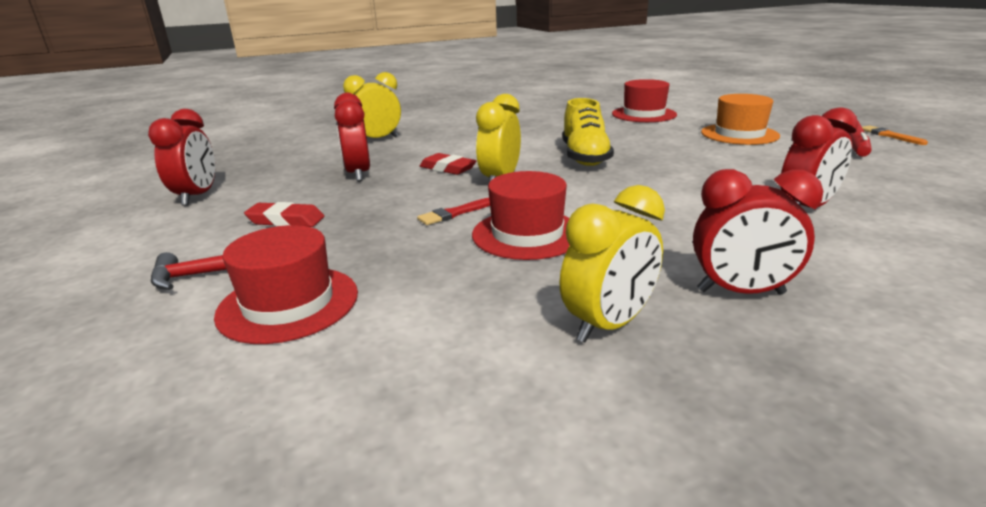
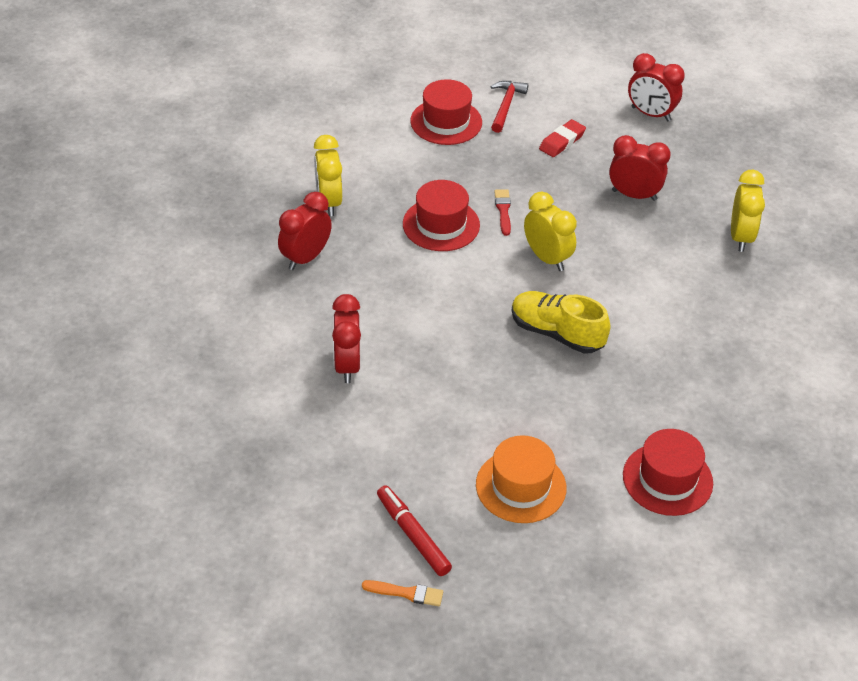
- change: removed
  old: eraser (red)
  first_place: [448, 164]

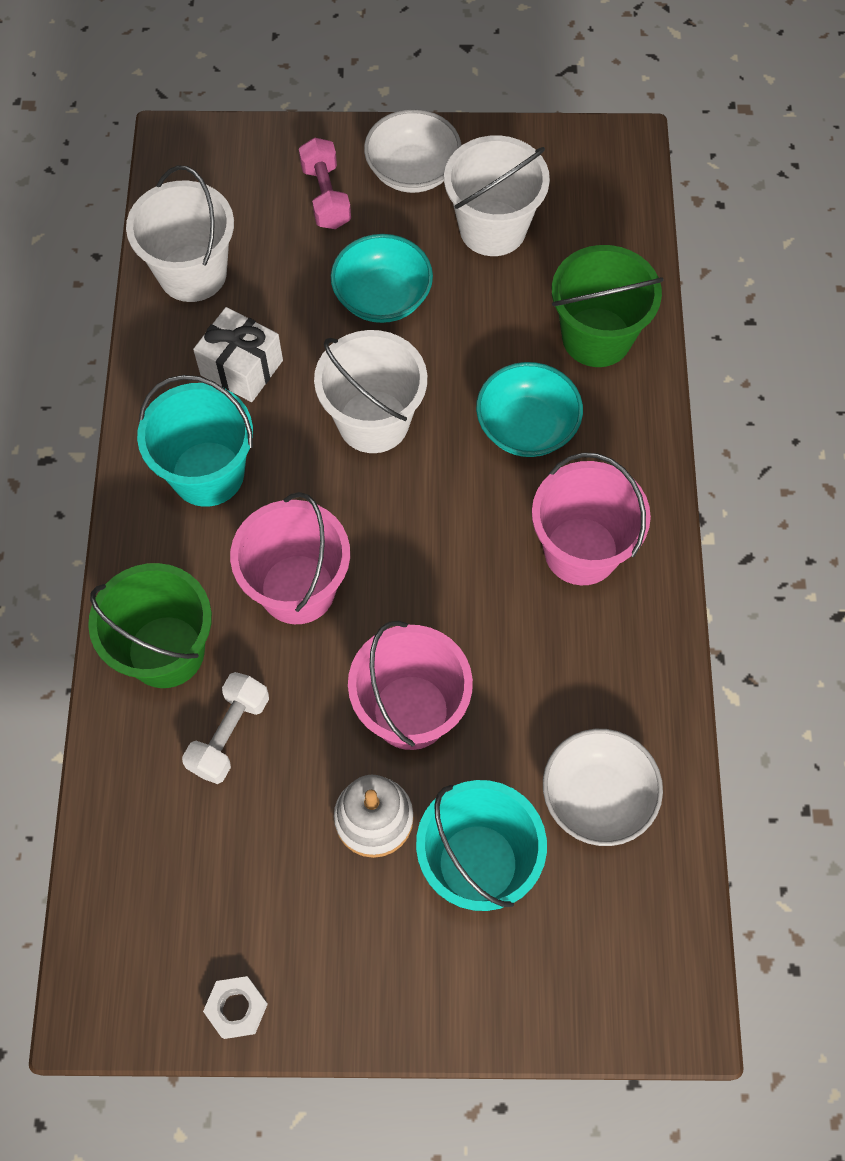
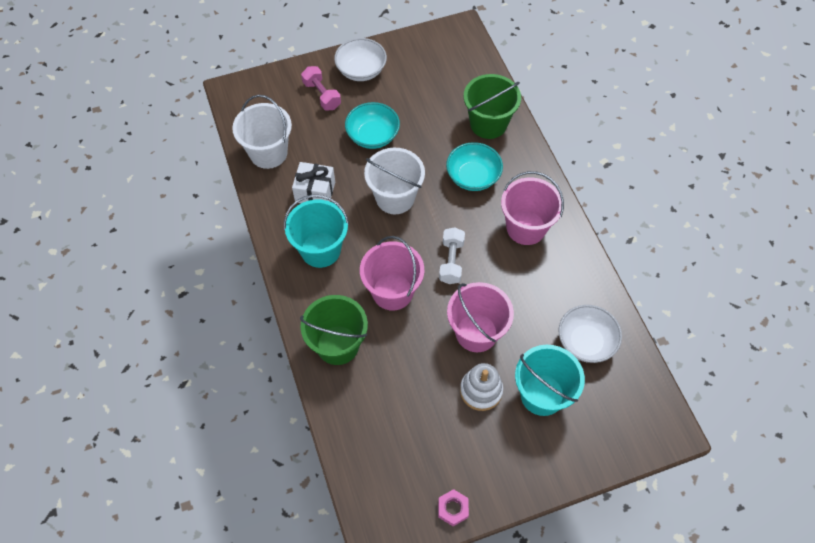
- change: removed
  old: bucket (white)
  first_place: [497, 195]
- change: moved
  old: dumbbell (white)
  first_place: [225, 728]
  second_place: [452, 255]
- change: recoloured
  old: nut (white)
  new: nut (pink)
  first_place: [235, 1007]
  second_place: [453, 507]

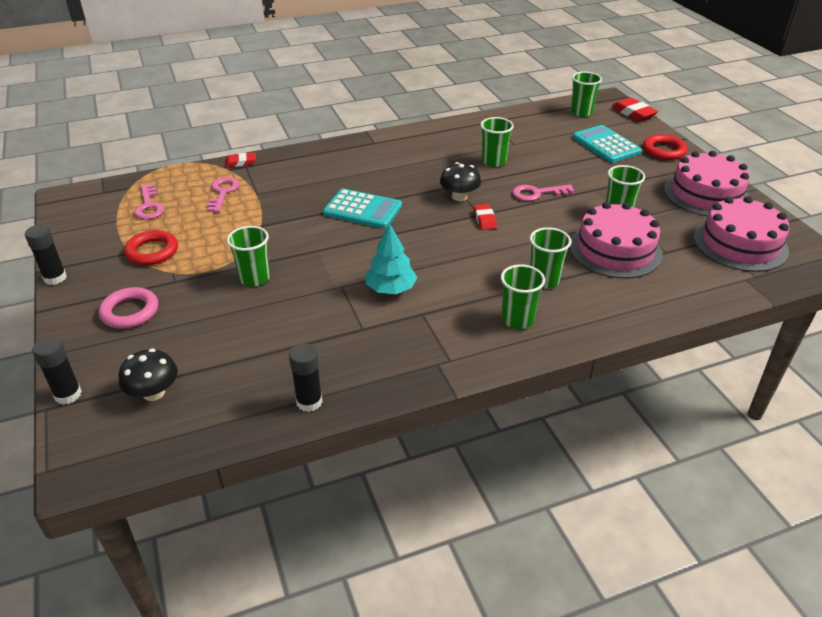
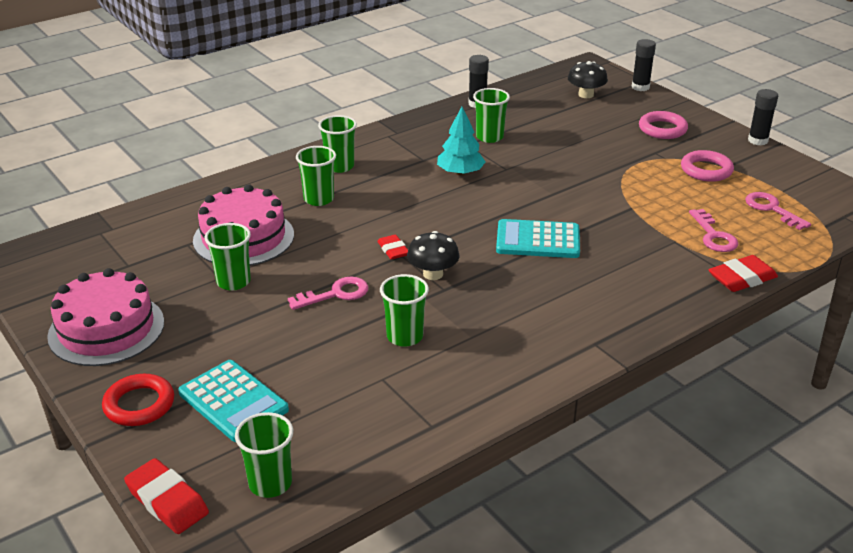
- change: removed
  old: cake (pink)
  first_place: [741, 234]
- change: moved
  old: cup (green)
  first_place: [248, 256]
  second_place: [491, 115]
- change: recoloured
  old: ring (red)
  new: ring (pink)
  first_place: [151, 247]
  second_place: [707, 166]
- change: resized
  old: eraser (red)
  first_place: [240, 160]
  second_place: [743, 273]
  factor: 1.57

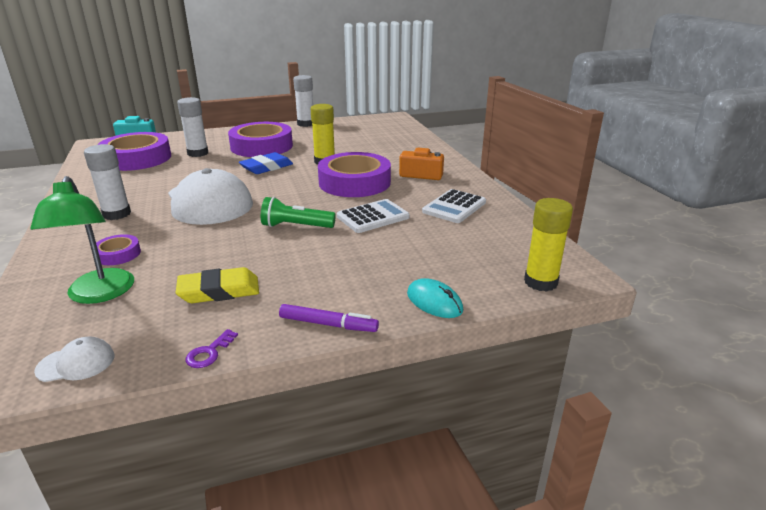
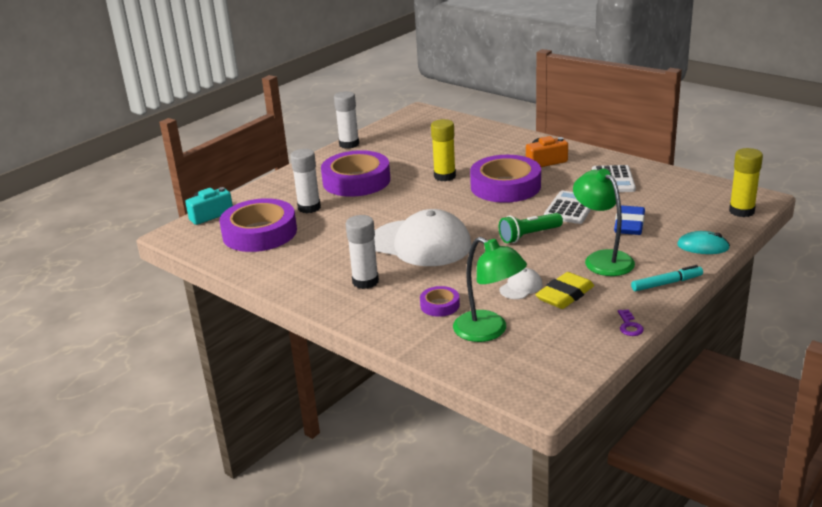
- change: added
  new: lamp (green)
  second_place: [604, 222]
- change: moved
  old: cap (white)
  first_place: [74, 359]
  second_place: [520, 283]
- change: moved
  old: eraser (blue)
  first_place: [266, 163]
  second_place: [629, 220]
- change: recoloured
  old: marker (purple)
  new: marker (turquoise)
  first_place: [329, 318]
  second_place: [667, 278]

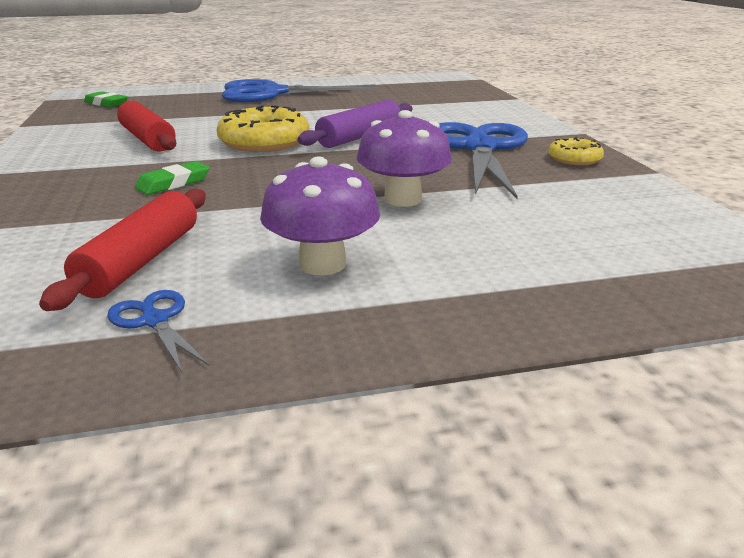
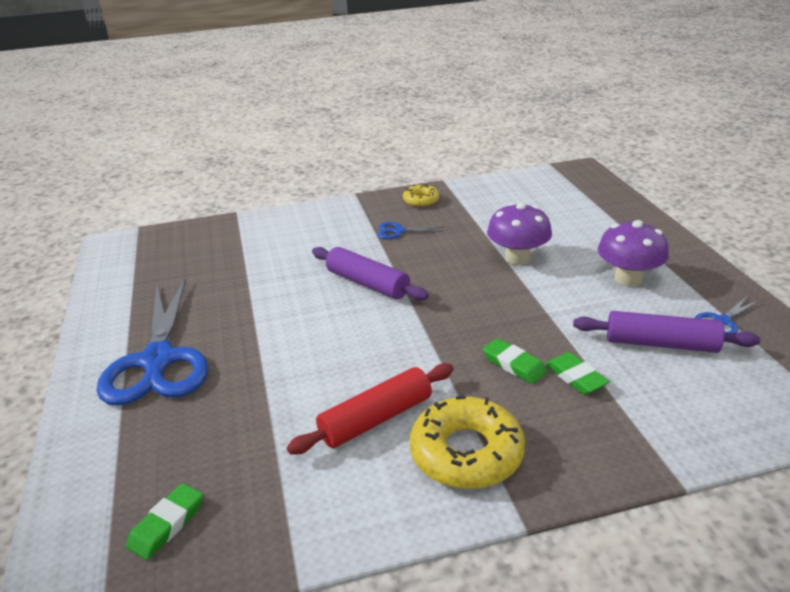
- change: added
  new: eraser (green)
  second_place: [577, 373]
- change: moved
  old: donut (yellow)
  first_place: [263, 128]
  second_place: [467, 442]
- change: recoloured
  old: rolling pin (red)
  new: rolling pin (purple)
  first_place: [122, 250]
  second_place: [666, 332]
- change: resized
  old: scissors (blue)
  first_place: [483, 160]
  second_place: [411, 230]
  factor: 0.41

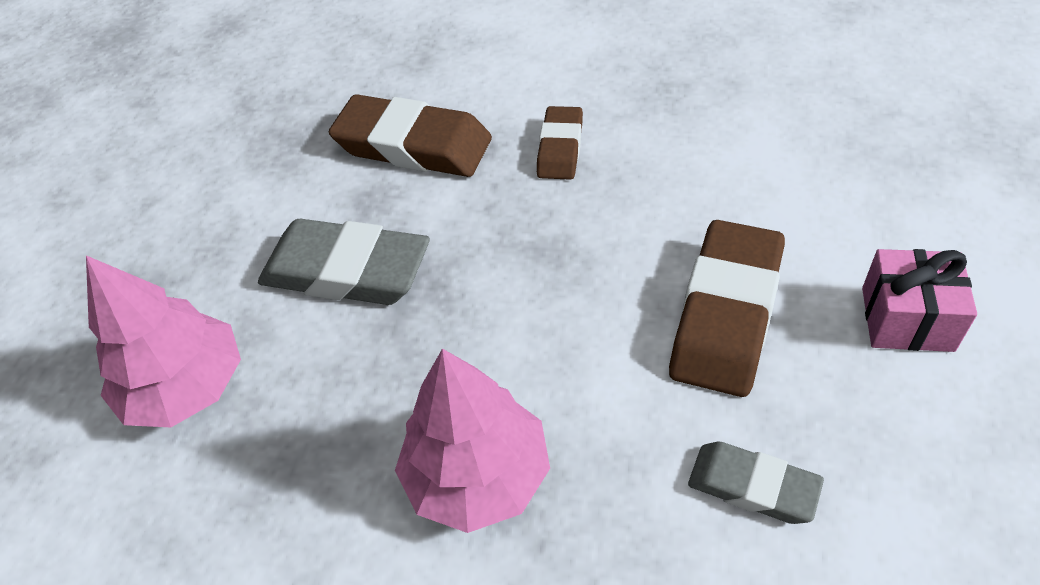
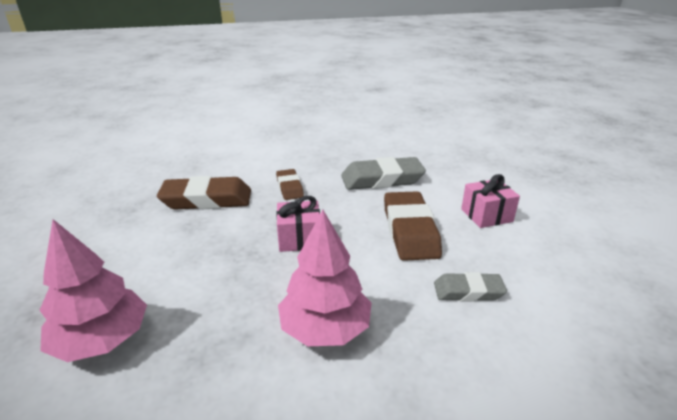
- change: added
  new: gift (pink)
  second_place: [298, 224]
- change: moved
  old: eraser (grey)
  first_place: [344, 262]
  second_place: [383, 173]

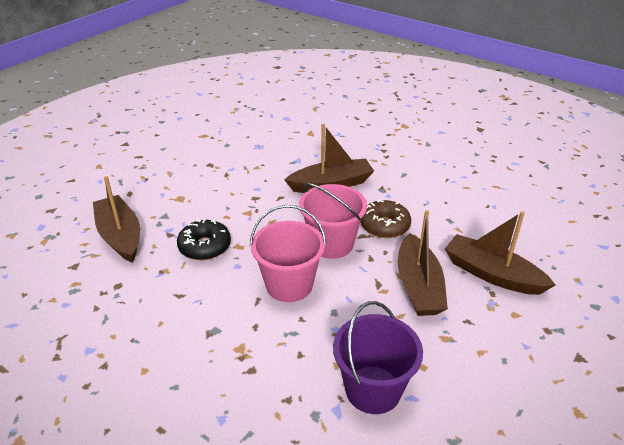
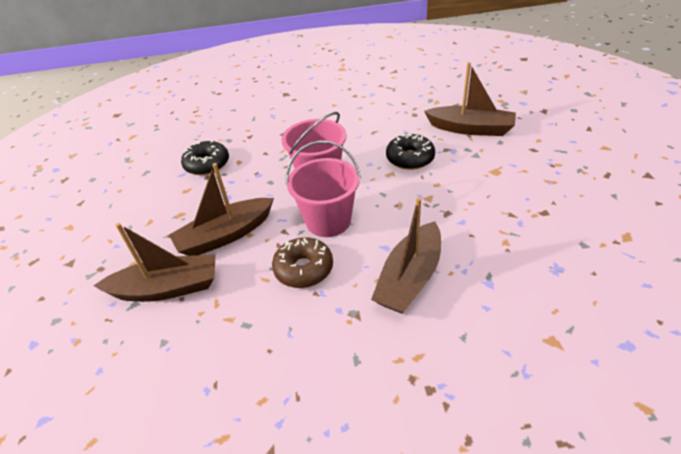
- change: replaced
  old: bucket (purple)
  new: donut (black)
  first_place: [378, 357]
  second_place: [205, 158]
- change: turned
  old: boat (brown)
  first_place: [423, 263]
  second_place: [221, 209]
  degrees: -75

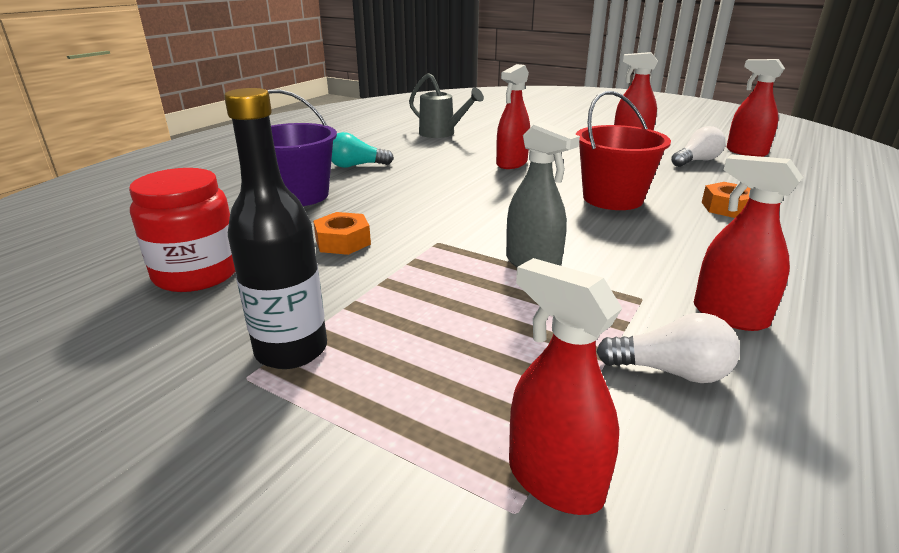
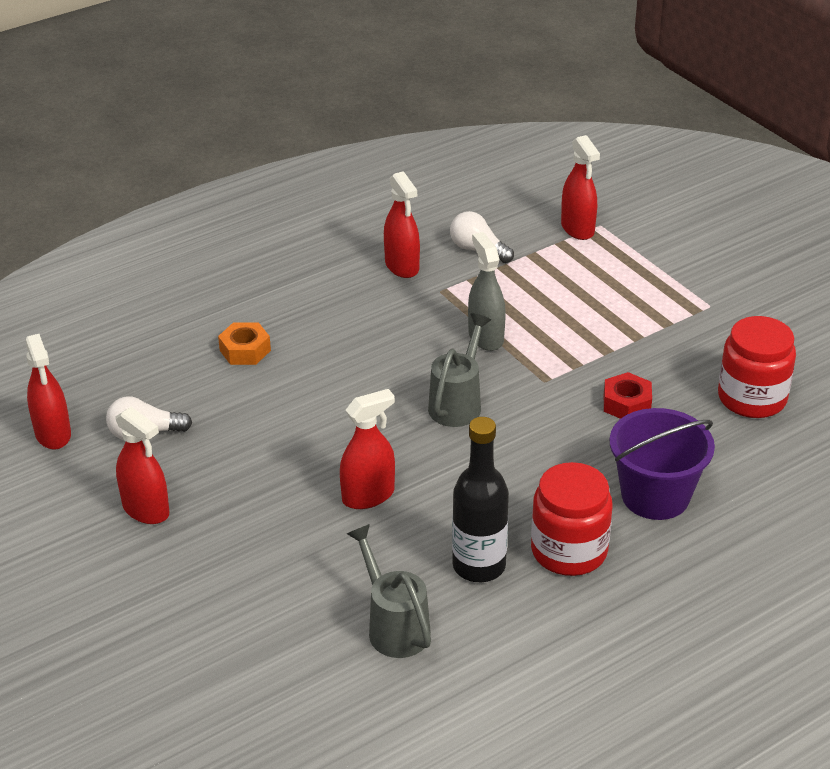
- change: removed
  old: bucket (red)
  first_place: [623, 150]
- change: added
  new: watering can (grey)
  second_place: [459, 370]
- change: moved
  old: bottle (black)
  first_place: [275, 228]
  second_place: [480, 499]
- change: replaced
  old: light bulb (turquoise)
  new: jar (red)
  first_place: [362, 150]
  second_place: [572, 519]
- change: recoloured
  old: nut (orange)
  new: nut (red)
  first_place: [342, 233]
  second_place: [628, 395]

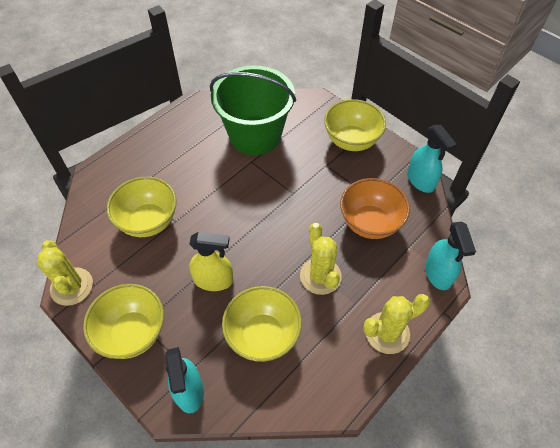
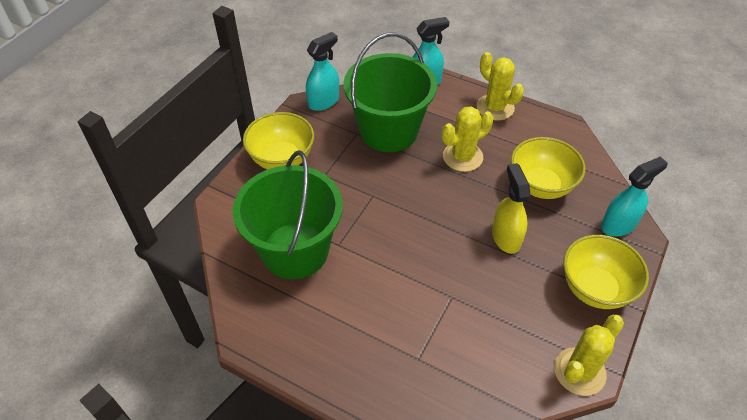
- change: removed
  old: bowl (yellow)
  first_place: [142, 207]
- change: replaced
  old: bowl (orange)
  new: bucket (green)
  first_place: [375, 208]
  second_place: [390, 92]

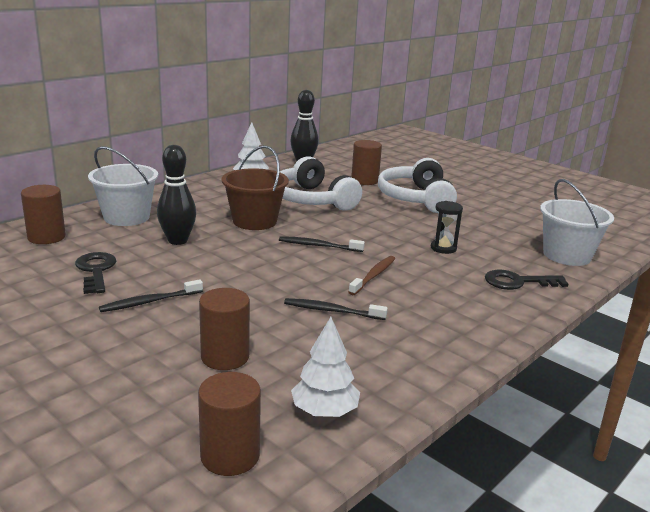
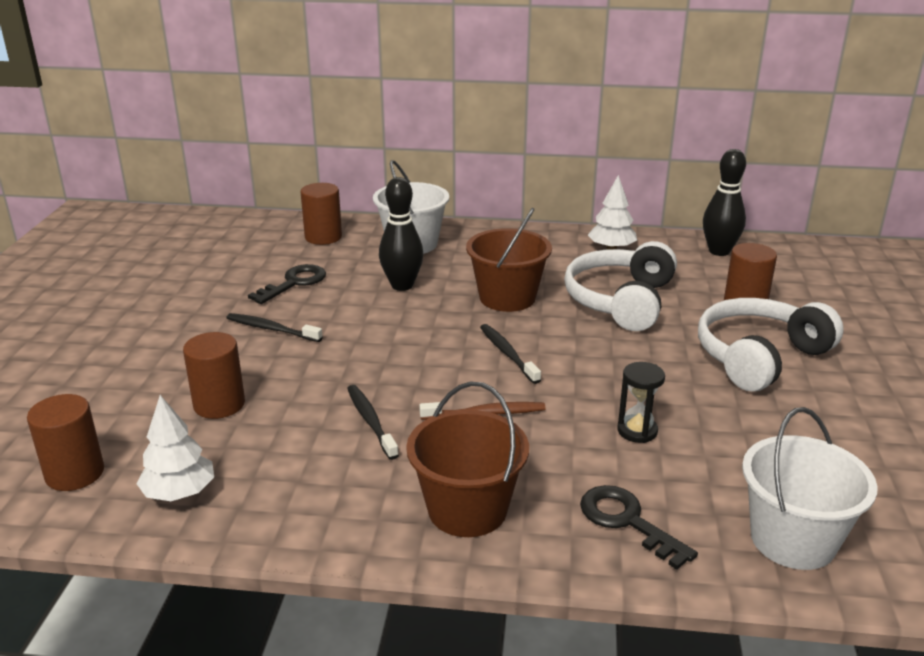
- change: added
  new: bucket (brown)
  second_place: [467, 459]

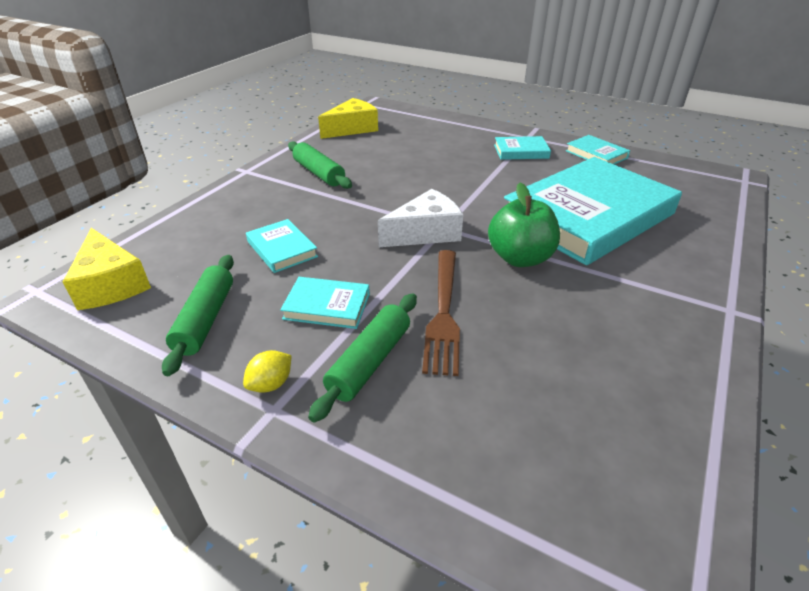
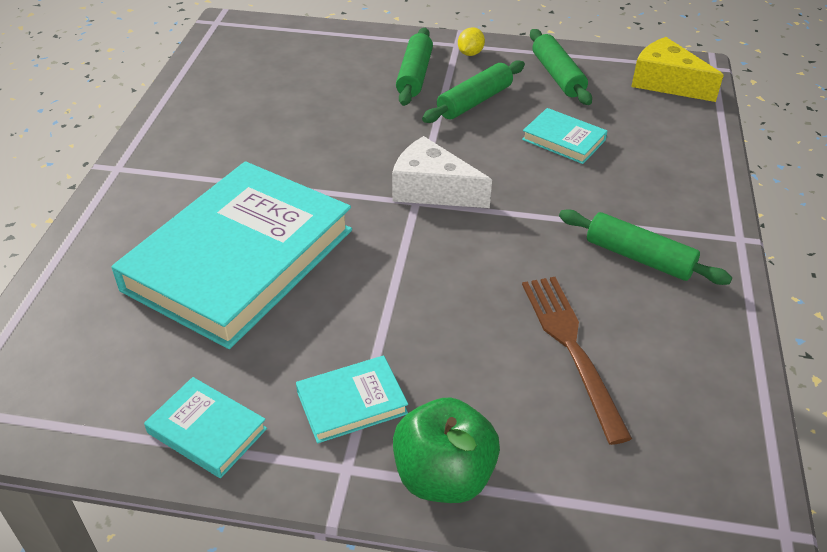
- change: removed
  old: cheese (yellow)
  first_place: [348, 118]
- change: moved
  old: fork (brown)
  first_place: [441, 313]
  second_place: [577, 361]
- change: moved
  old: apple (green)
  first_place: [524, 225]
  second_place: [446, 450]
- change: replaced
  old: book (turquoise)
  new: rolling pin (green)
  first_place: [325, 303]
  second_place: [473, 91]
- change: turned
  old: cheese (white)
  first_place: [420, 218]
  second_place: [442, 172]
  degrees: 75

